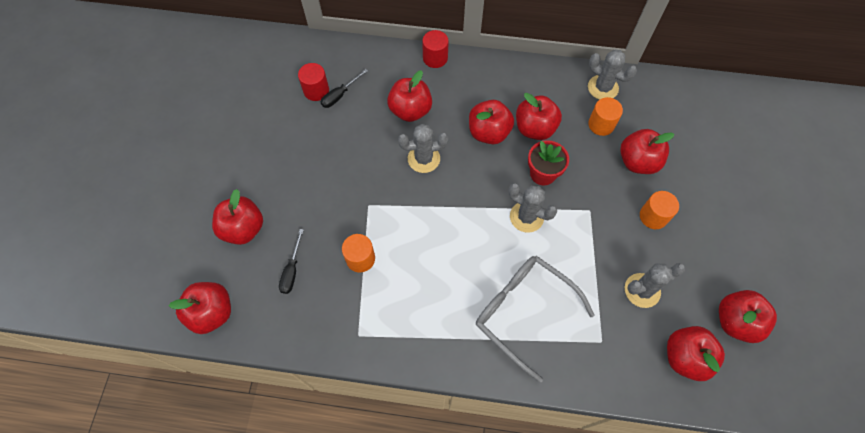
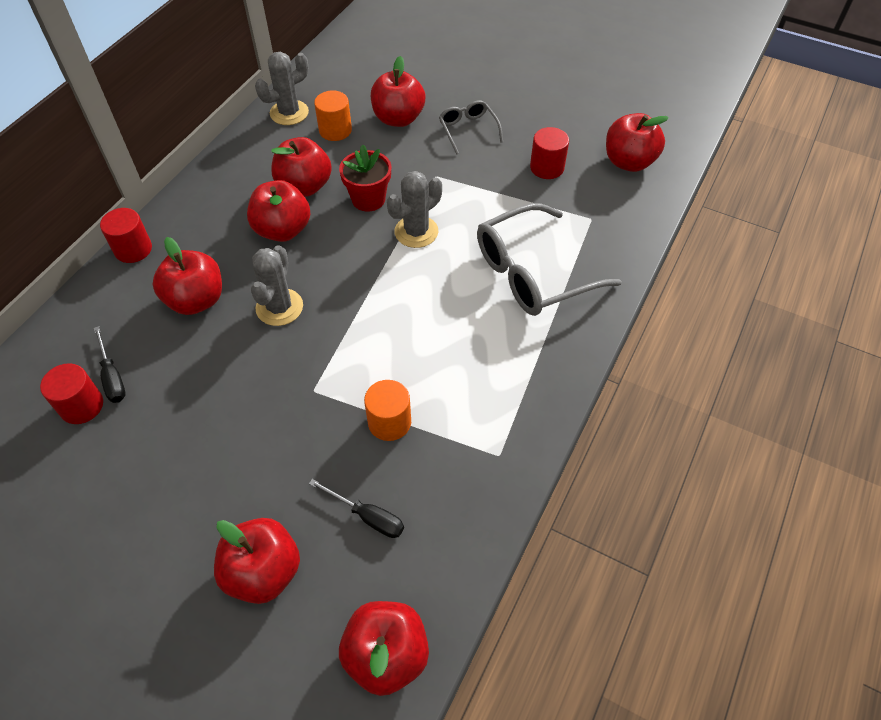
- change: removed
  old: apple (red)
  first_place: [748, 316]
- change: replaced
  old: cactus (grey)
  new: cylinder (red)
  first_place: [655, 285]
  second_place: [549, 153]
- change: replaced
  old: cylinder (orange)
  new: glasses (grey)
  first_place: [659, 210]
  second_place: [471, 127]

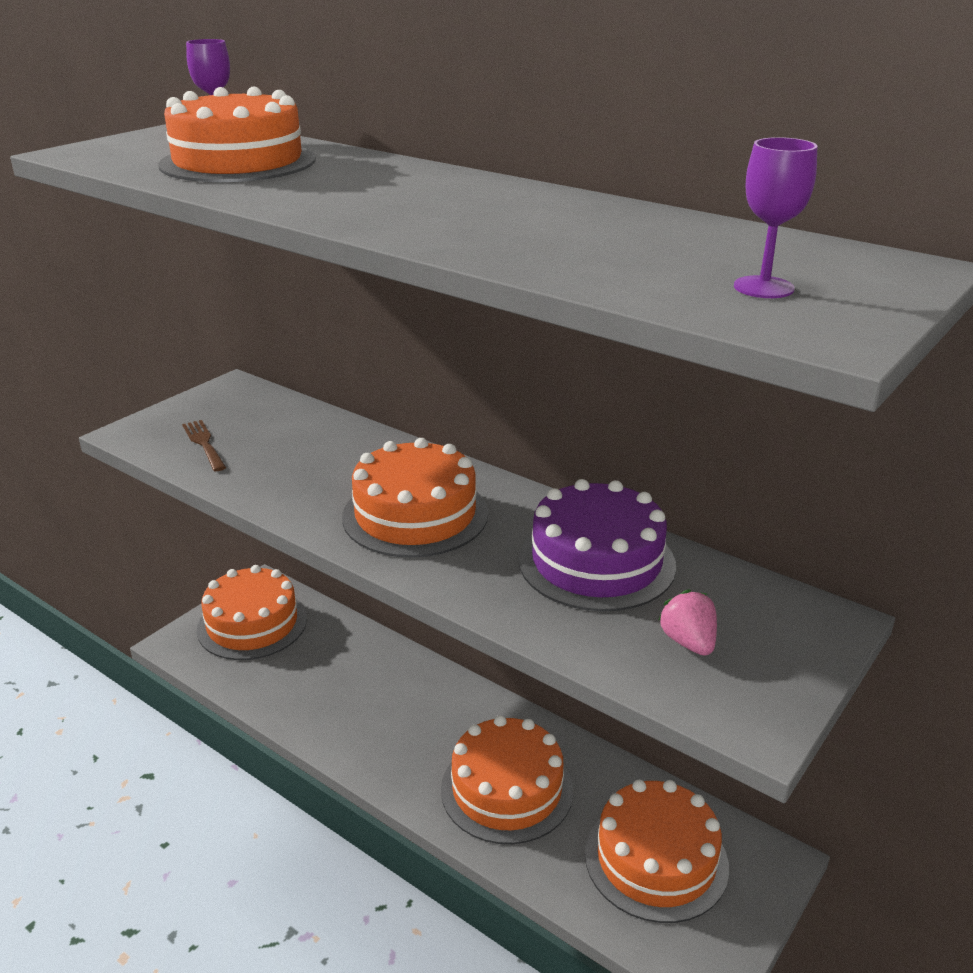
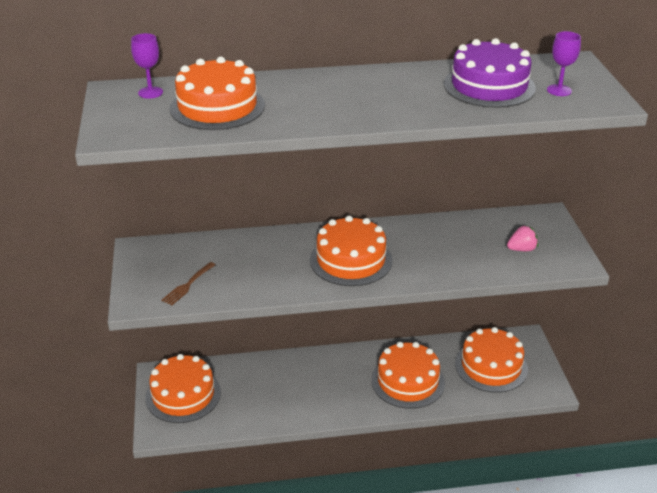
- change: moved
  old: cake (purple)
  first_place: [597, 545]
  second_place: [490, 73]
- change: turned
  old: fork (brown)
  first_place: [204, 445]
  second_place: [188, 283]
  degrees: -75
- change: turned
  old: strawberry (pink)
  first_place: [687, 623]
  second_place: [522, 238]
  degrees: 135

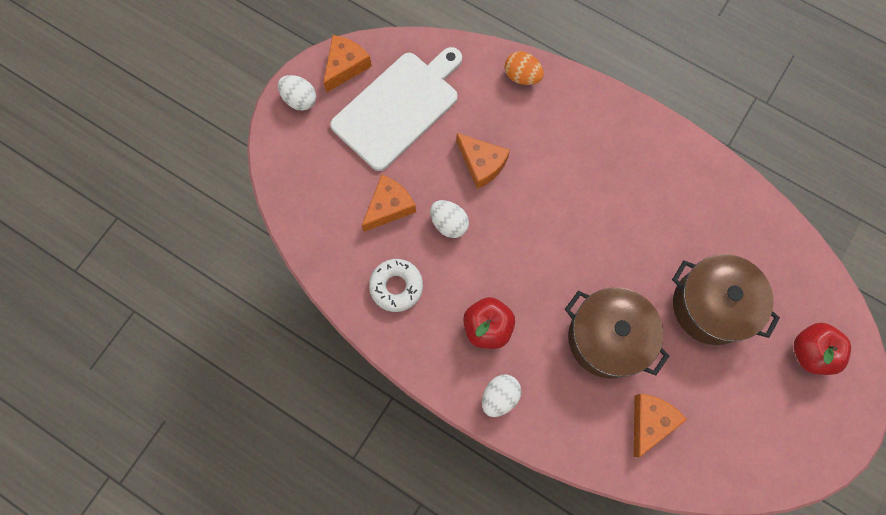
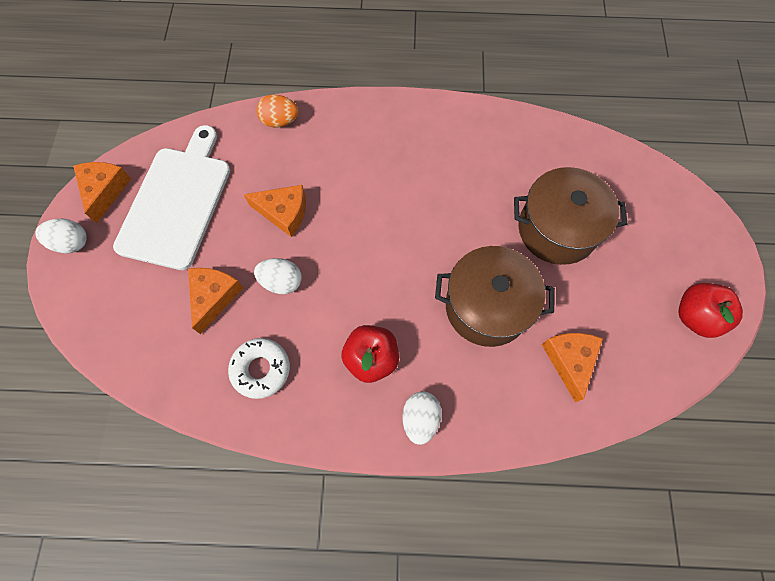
- change: moved
  old: apple (red)
  first_place: [822, 349]
  second_place: [710, 310]

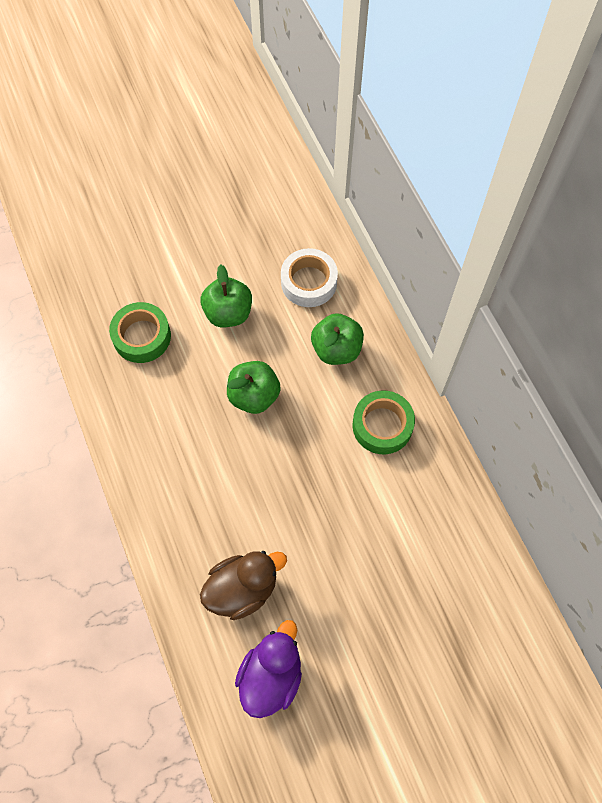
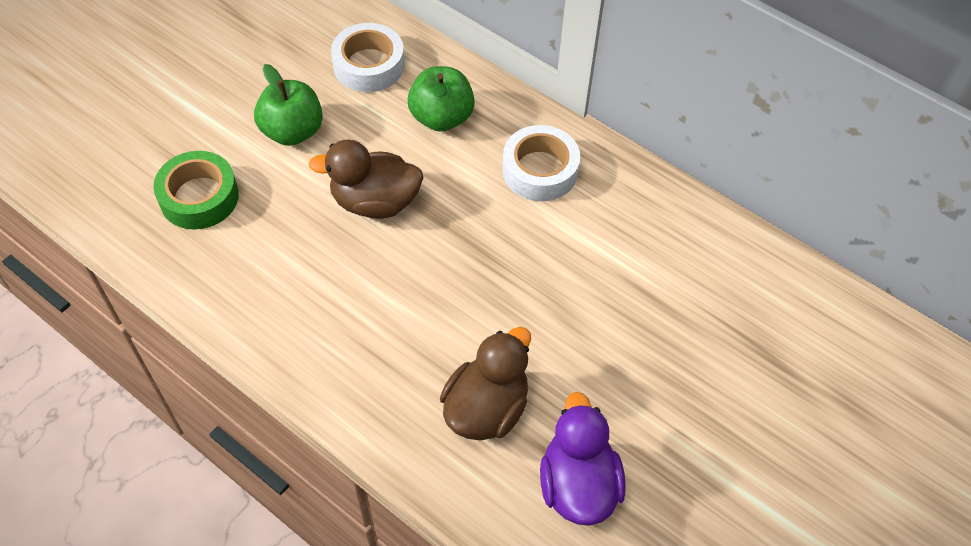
- change: replaced
  old: apple (green)
  new: duck (brown)
  first_place: [254, 387]
  second_place: [366, 179]
- change: recoloured
  old: tape (green)
  new: tape (white)
  first_place: [384, 422]
  second_place: [541, 163]

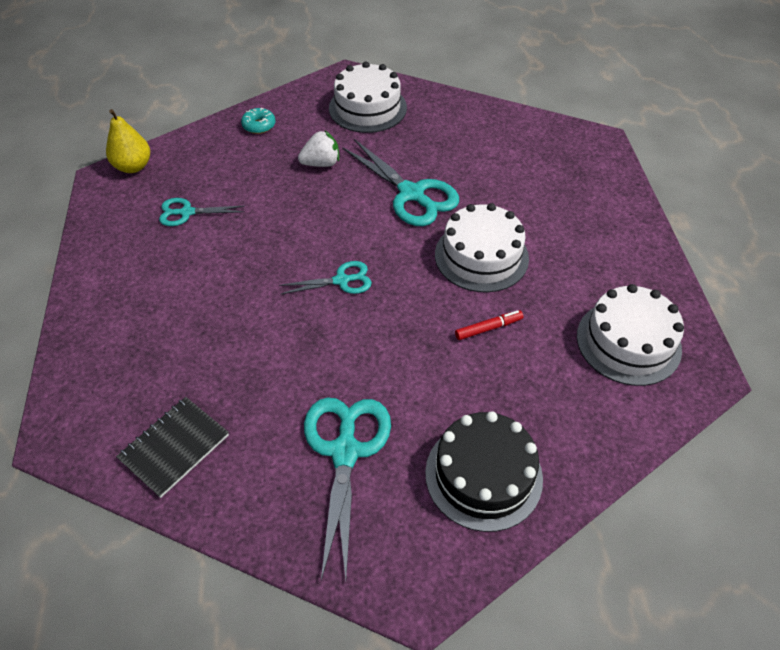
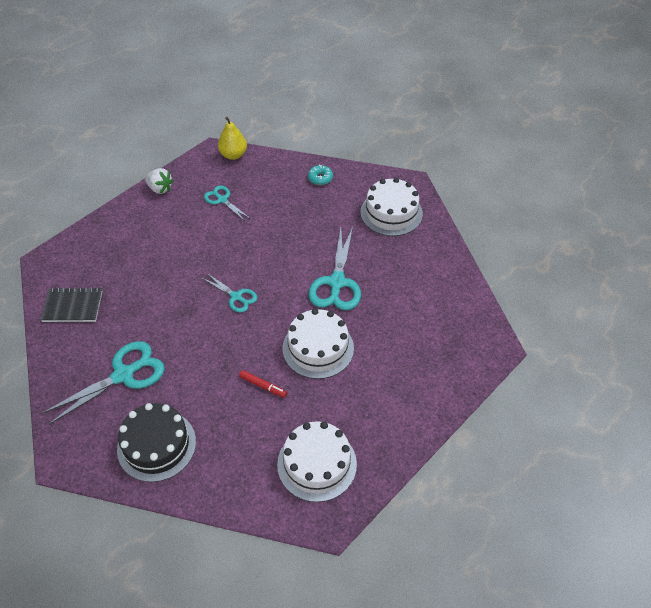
- change: moved
  old: strawberry (white)
  first_place: [318, 149]
  second_place: [159, 181]

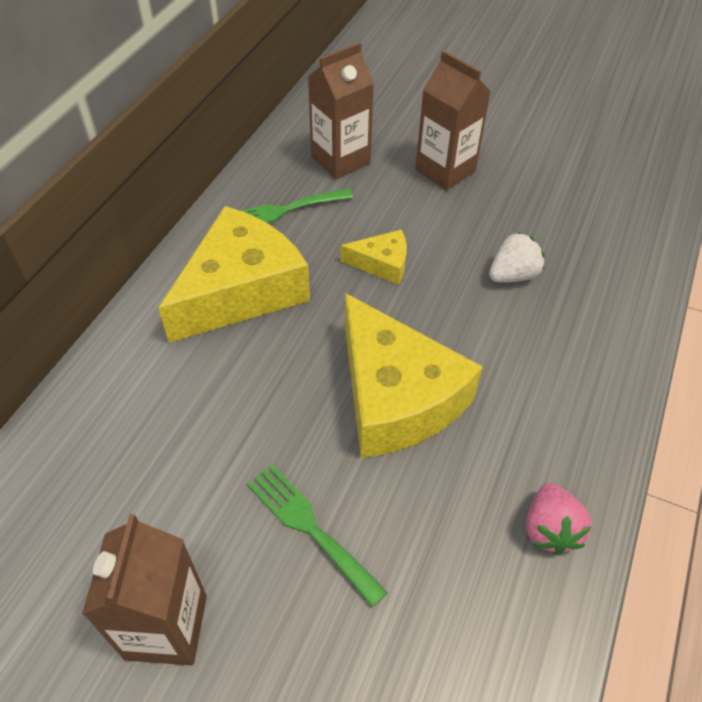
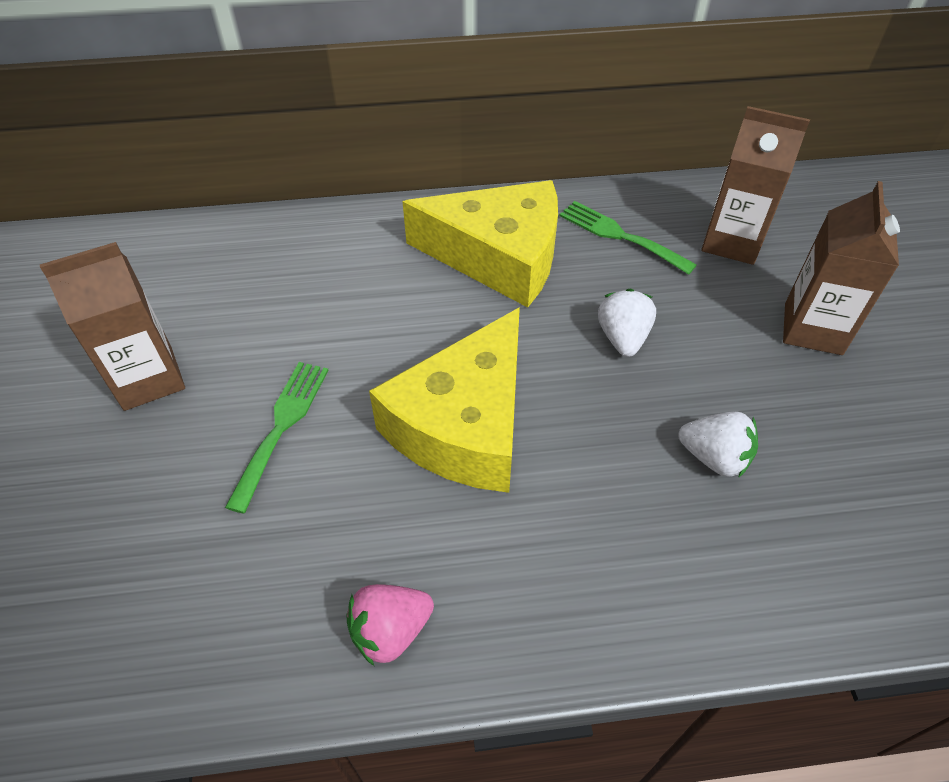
- change: replaced
  old: cheese (yellow)
  new: strawberry (white)
  first_place: [374, 257]
  second_place: [627, 323]

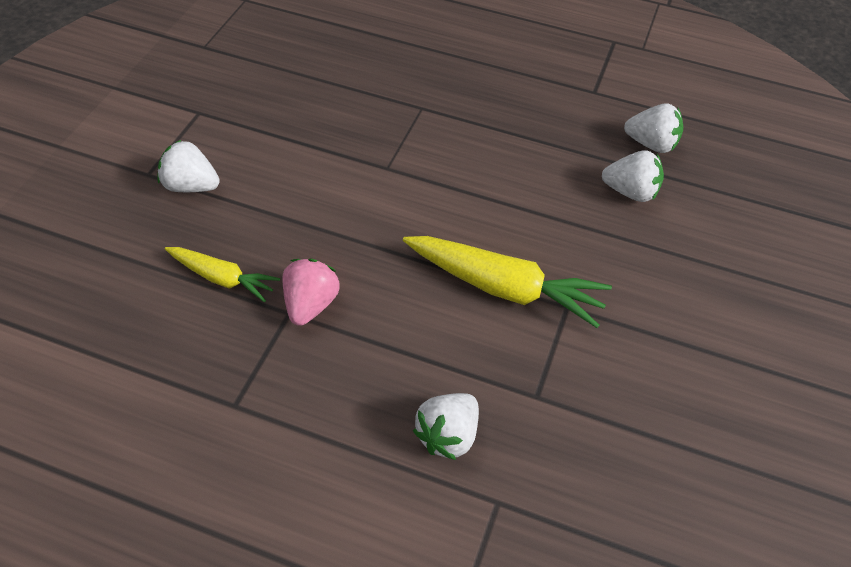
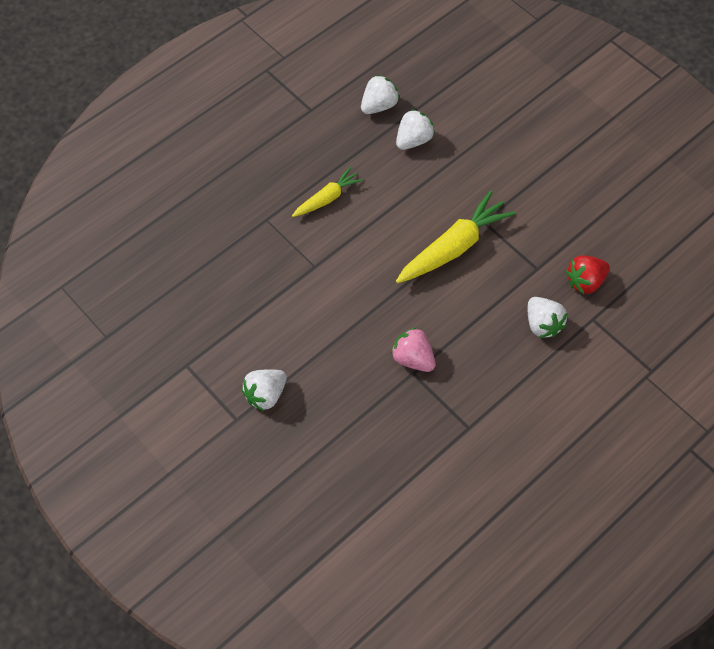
- change: added
  new: strawberry (red)
  second_place: [588, 274]
- change: moved
  old: carrot (yellow)
  first_place: [222, 274]
  second_place: [327, 192]

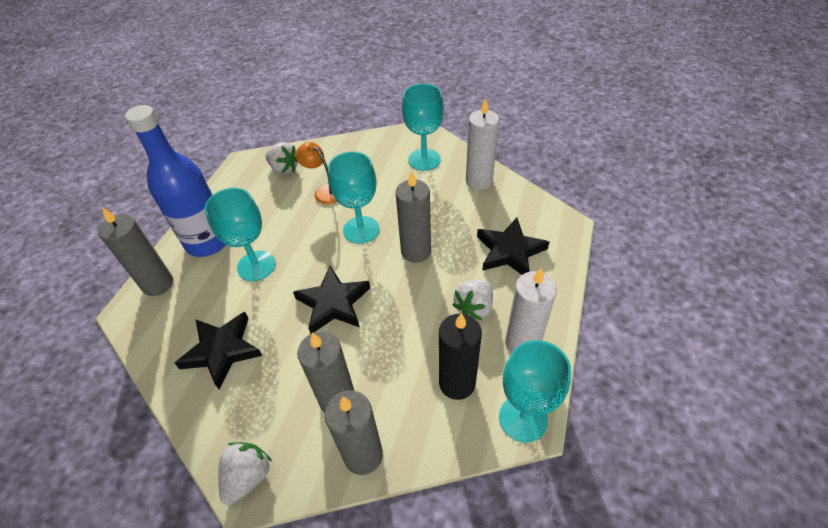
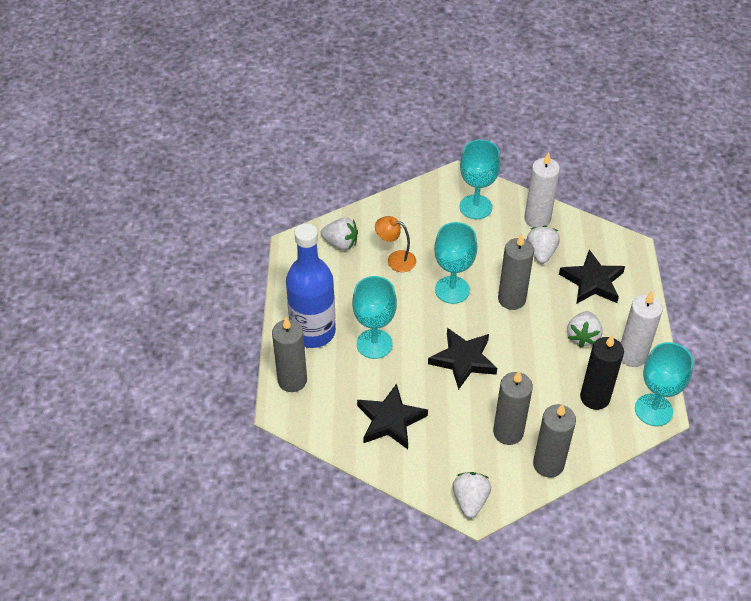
- change: added
  new: strawberry (white)
  second_place: [543, 244]

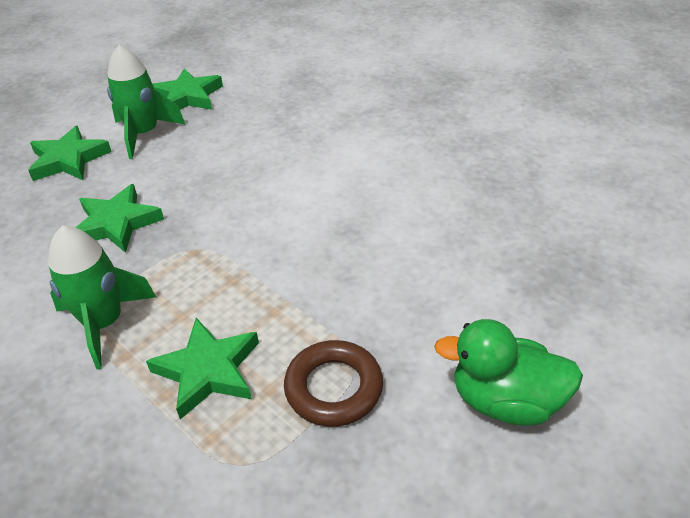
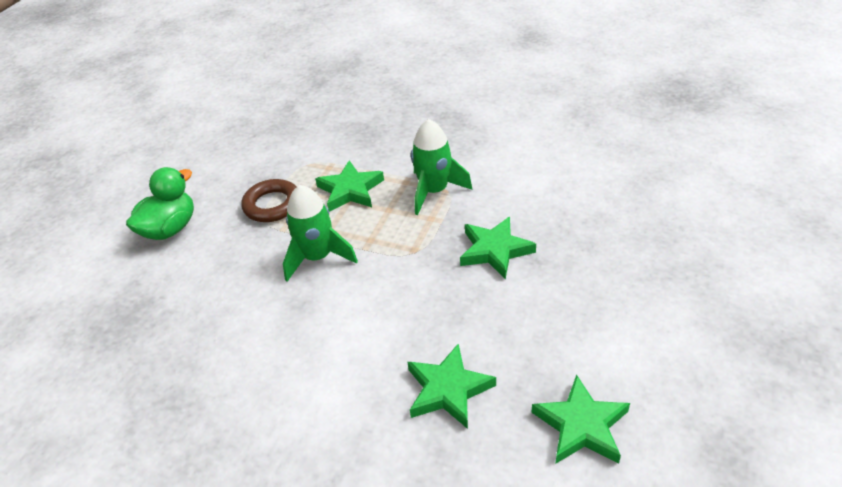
- change: moved
  old: star (green)
  first_place: [70, 153]
  second_place: [451, 386]
- change: moved
  old: rocket (green)
  first_place: [146, 102]
  second_place: [320, 233]
- change: turned
  old: duck (green)
  first_place: [508, 372]
  second_place: [160, 203]
  degrees: -45

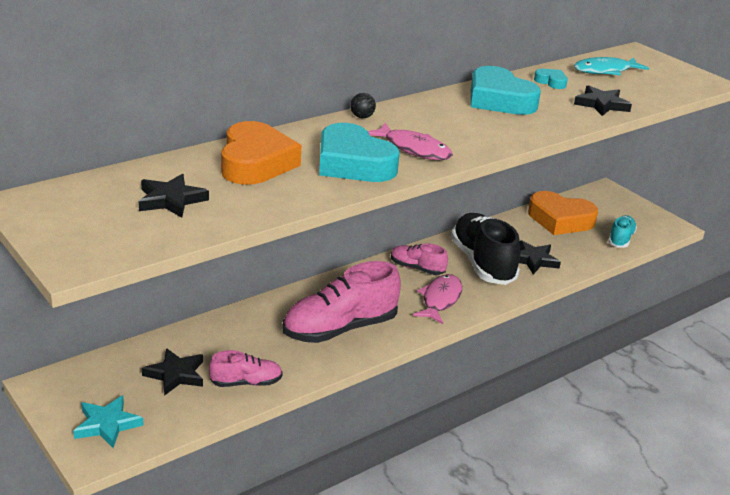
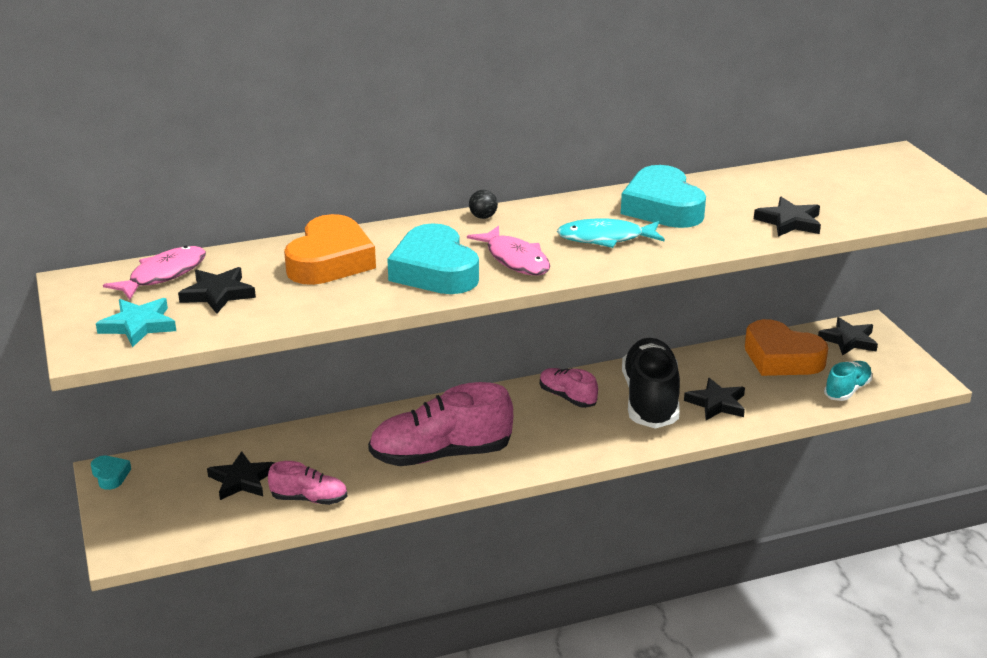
- change: added
  new: star (black)
  second_place: [848, 336]
- change: moved
  old: star (turquoise)
  first_place: [108, 421]
  second_place: [136, 323]
- change: moved
  old: fish (pink)
  first_place: [437, 299]
  second_place: [154, 273]
- change: moved
  old: heart (turquoise)
  first_place: [551, 79]
  second_place: [111, 473]
- change: moved
  old: fish (turquoise)
  first_place: [611, 66]
  second_place: [611, 233]

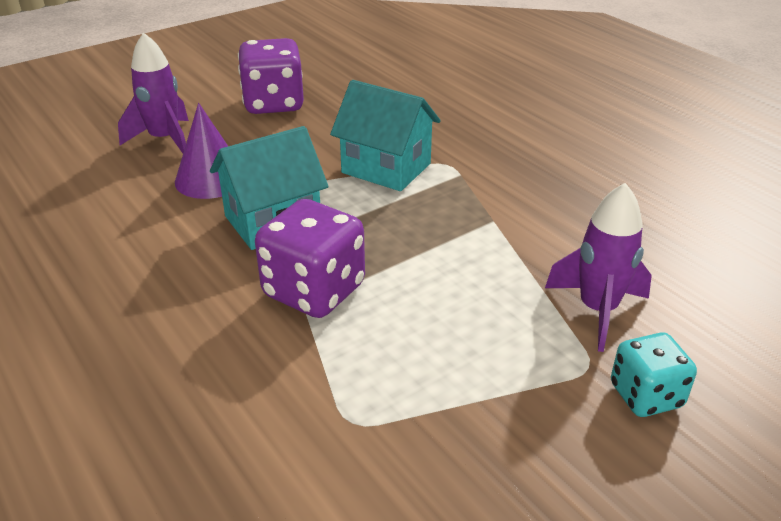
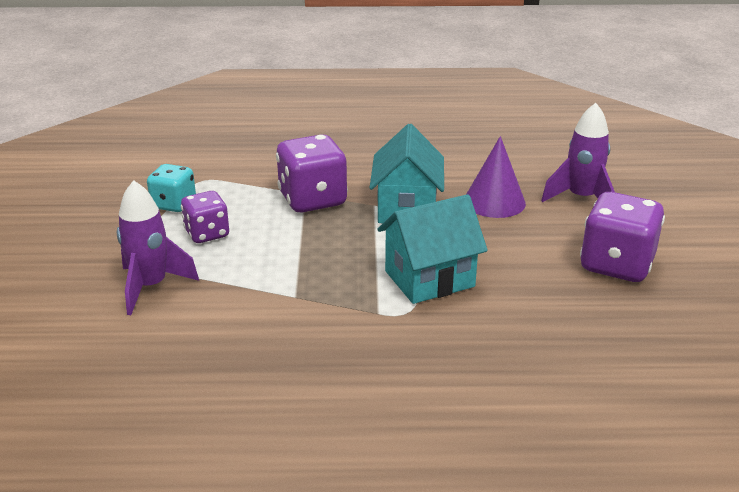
- change: added
  new: dice (purple)
  second_place: [205, 217]
- change: moved
  old: dice (turquoise)
  first_place: [654, 375]
  second_place: [171, 188]

